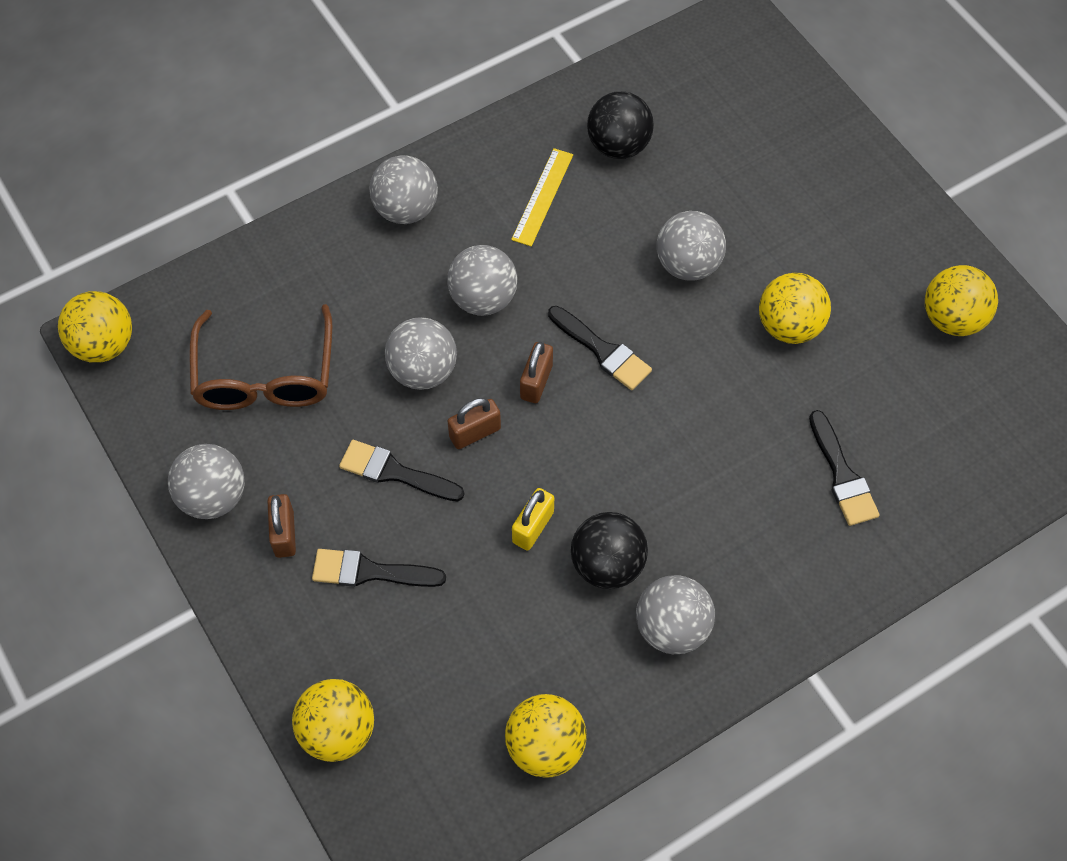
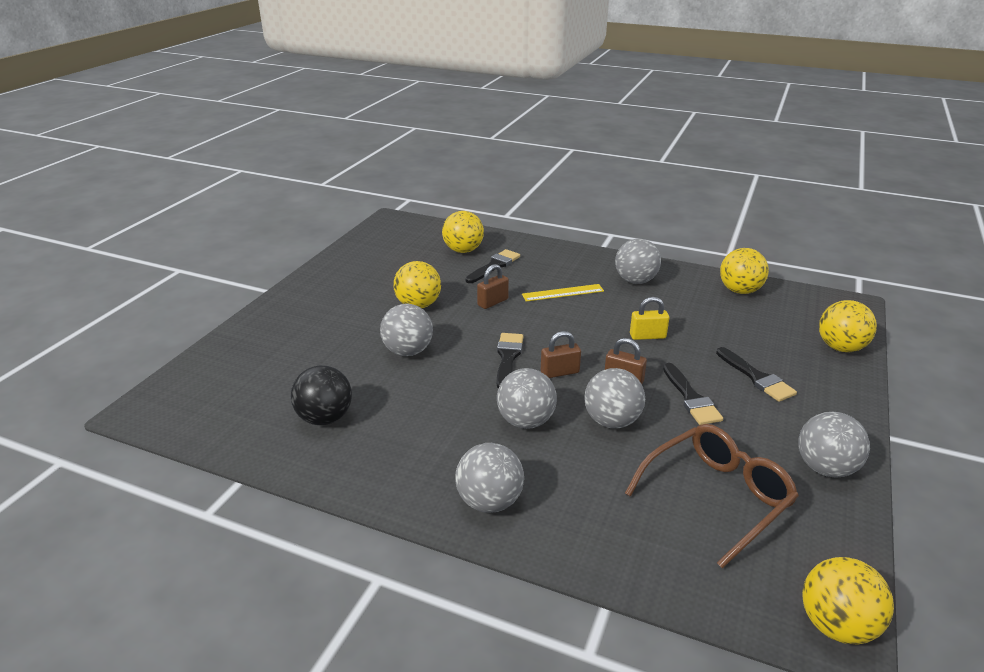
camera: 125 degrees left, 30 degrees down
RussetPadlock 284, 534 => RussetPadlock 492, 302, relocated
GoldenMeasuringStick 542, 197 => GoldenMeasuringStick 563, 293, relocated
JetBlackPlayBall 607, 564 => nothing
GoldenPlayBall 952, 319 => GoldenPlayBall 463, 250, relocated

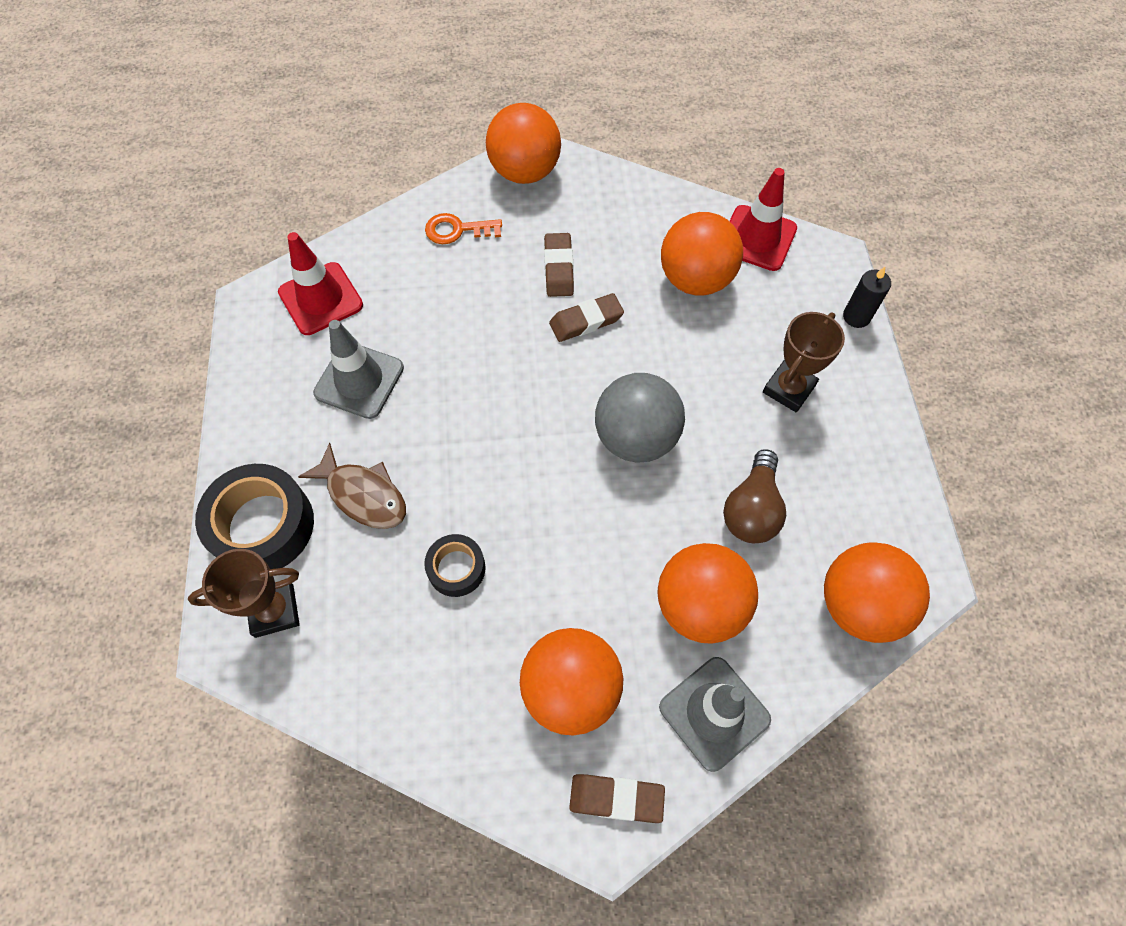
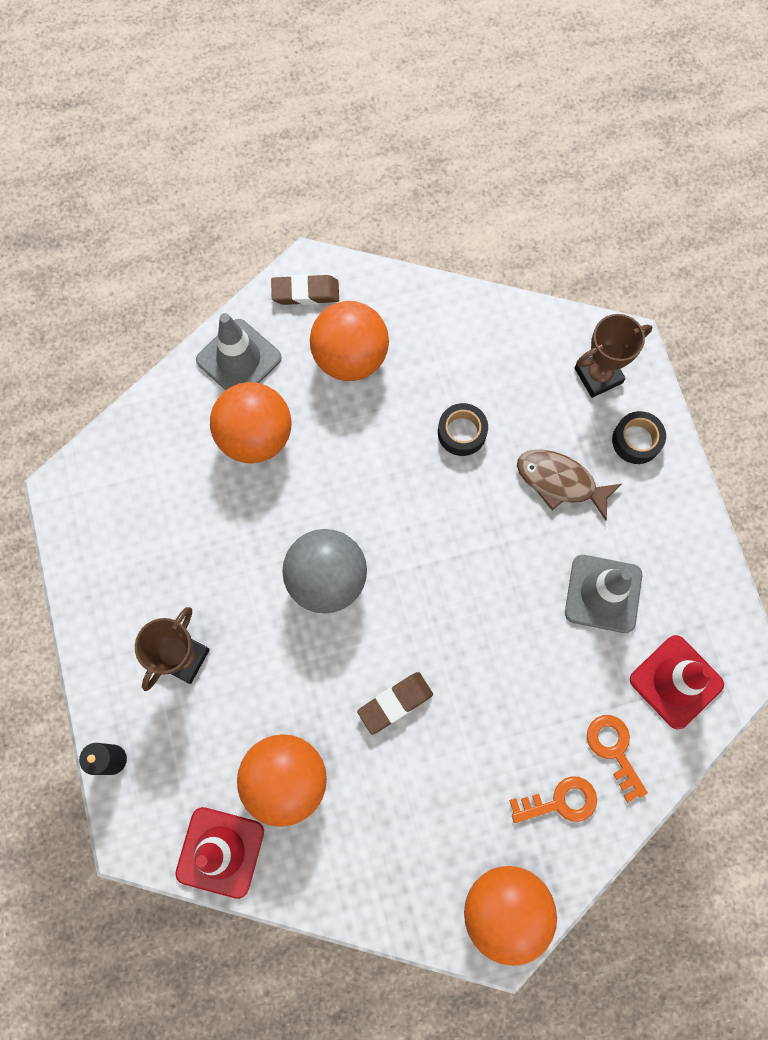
camera: 170 degrees right, 10 degrees up
JetBlackRollOfTape 262, 525 => JetBlackRollOfTape 636, 440, x0.55
RussetPencilEraser 558, 268 => nothing
RussetLightBulb 751, 509 => nothing
OrangePlayBall 859, 605 => nothing
nothing => OrangeKey 614, 750

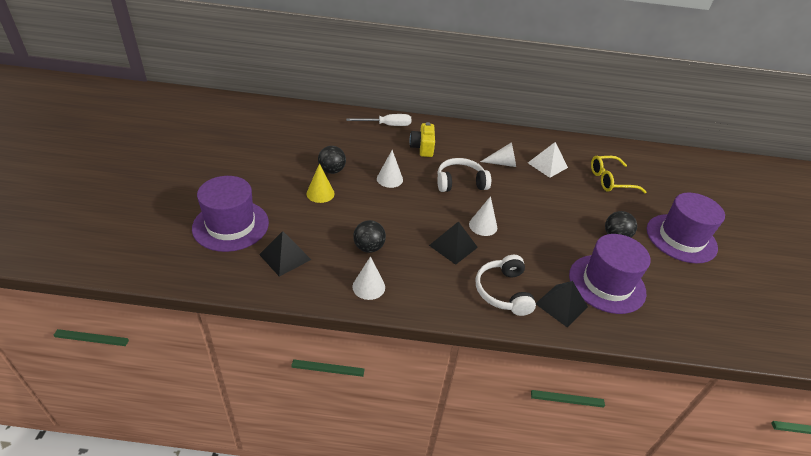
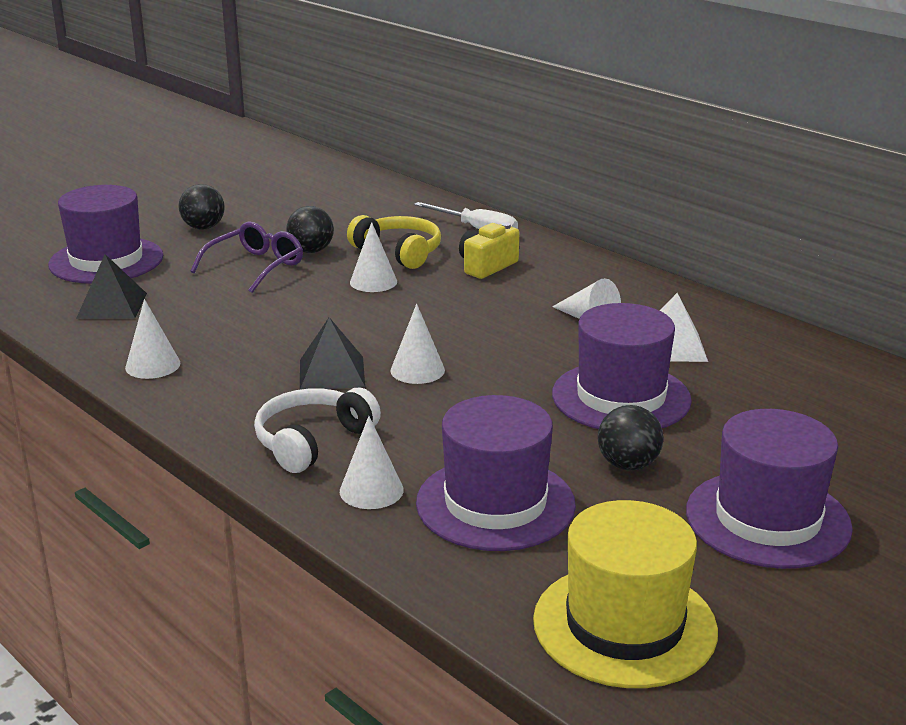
camera: 45 degrees right, 15 degrees down
GoldenSolidCone 320, 193 => VioletSpectacles 256, 267
JetBlackPlayBall 369, 247 => JetBlackPlayBall 203, 227, relocated
SnowWhiteOverEarHeadphones 460, 182 => nothing
JetBlackPyramid 561, 305 => SnowWhiteSolidCone 371, 490
GoldenSpectacles 610, 180 => nothing
nothing => GoldenOverEarHeadphones 399, 252
nothing => GoldenHat 624, 625
nothing => VioletHat 621, 397

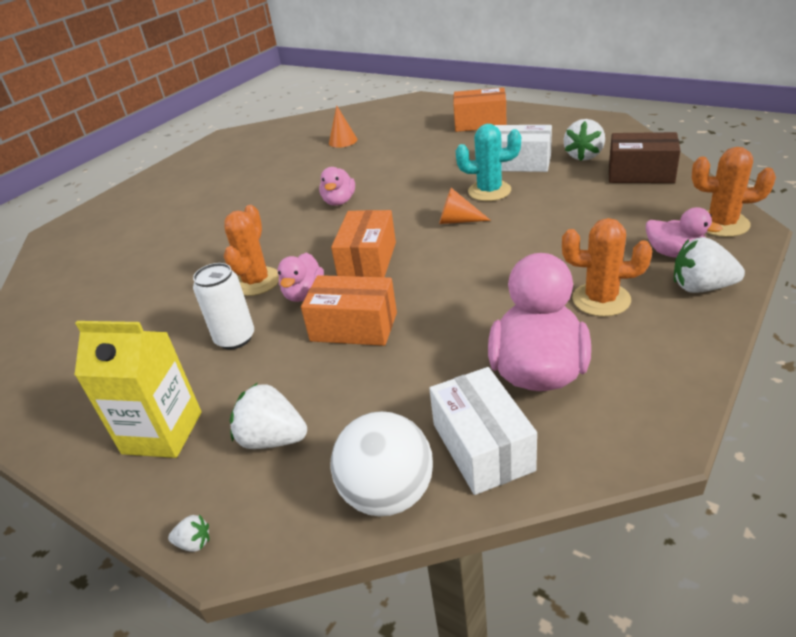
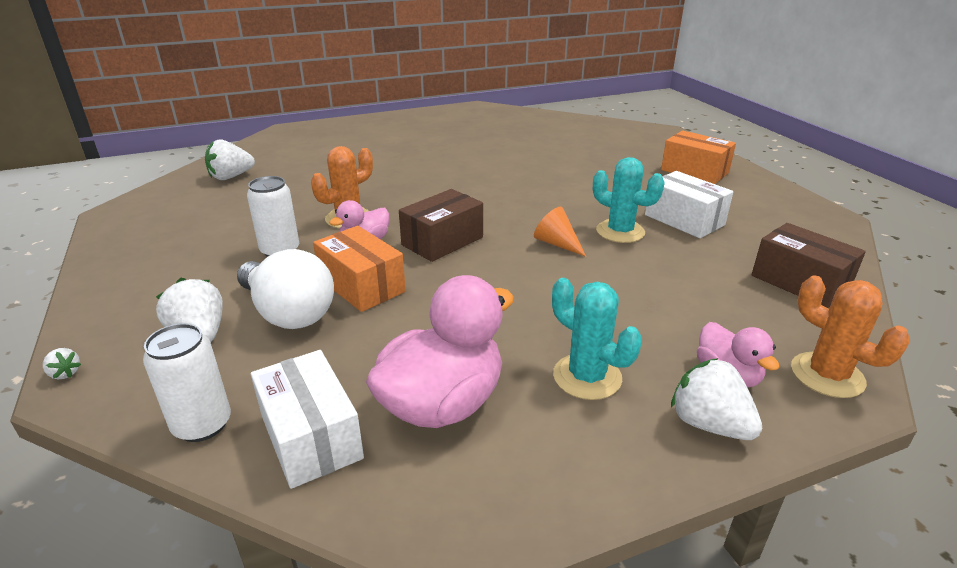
camera: 30 degrees right, 5 degrees down
GoldenJuiceCarton 162, 432 => nothing
RosePinkRubberDuck 339, 201 => nothing
OrangeSolidCone 343, 141 => nothing
OrangeBox 367, 261 => RussetBox 442, 241
SnowWhitePlayBall 388, 494 => SnowWhiteCan 202, 425
SnowWhiteBox 482, 447 => SnowWhiteBox 311, 436, 45 degrees counterclockwise
OrangeSaguaroCactus 601, 299 => TealSaguaroCactus 587, 377
SnowWhiteBerry 584, 156 => SnowWhiteBerry 231, 177, relocated
nothing => SnowWhiteLightBulb 288, 313

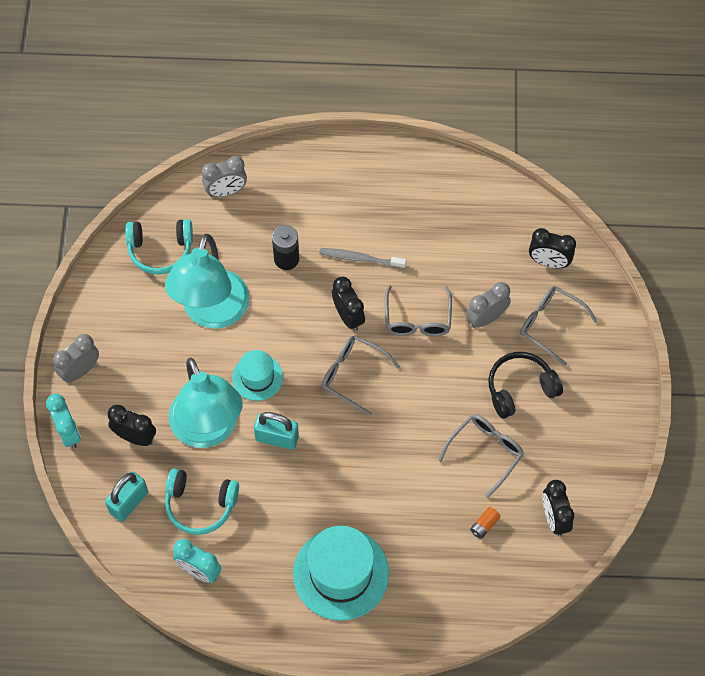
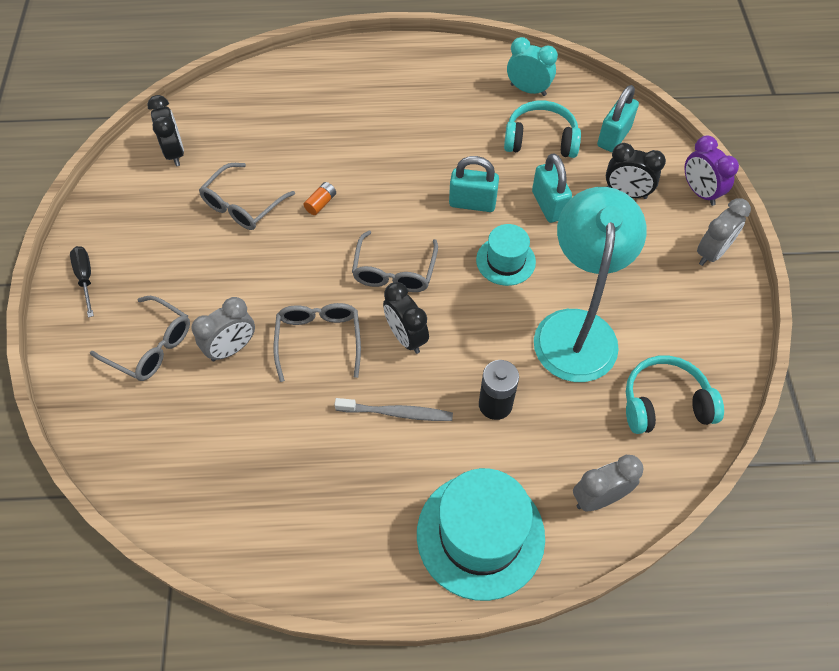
camera: 175 degrees right, 5 degrees down
TealAlarmClock 68, 432 => VioletAlarmClock 700, 192
TealReadingLamp 208, 430 => TealPadlock 548, 205
TealHat 341, 573 => TealHat 480, 535, relocated
GraySpectacles 353, 375 => GraySpectacles 394, 271, 75 degrees clockwise
OrangeAaBattery 484, 525 => OrangeAaBattery 321, 203, relocated
JetBlackOverEarHeadphones 520, 389 => nothing
JetBlackAlarmClock 549, 262 => nothing
nothing => JetBlackHandScrewdriver 85, 278

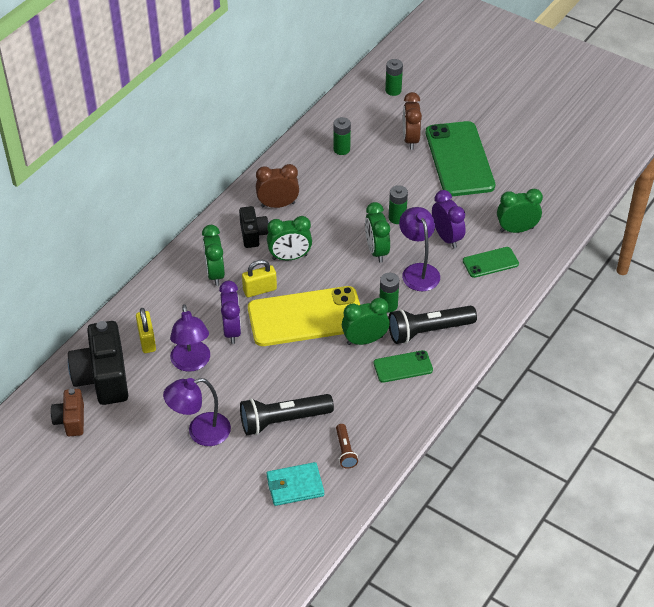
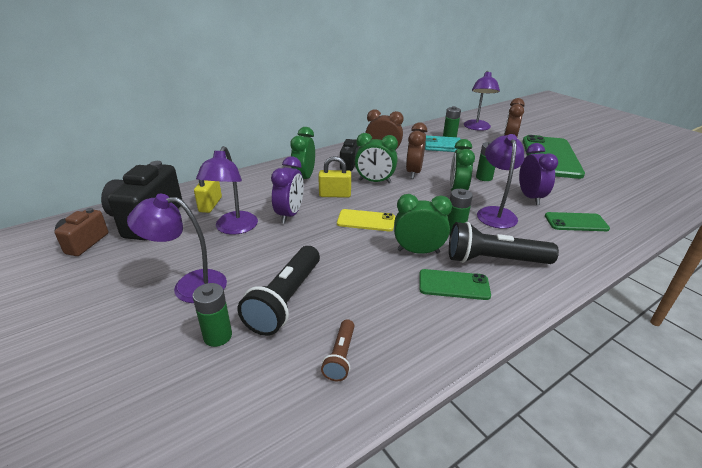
camera: 20 degrees right, 15 degrees down
JetBlackTorch 283, 420 => JetBlackTorch 285, 300, 75 degrees counterclockwise
GoldenPhone 306, 317 => GoldenPhone 366, 221, x0.49
TealCardWallet 295, 486 => TealCardWallet 442, 146, relocated
LeafGreenAaBattery 393, 90 => LeafGreenAaBattery 217, 336, relocated
LeafGreenAlarmClock 516, 229 => nothing
nothing => RussetAlarmClock 413, 172
nothing => VioletReadingLamp 477, 128

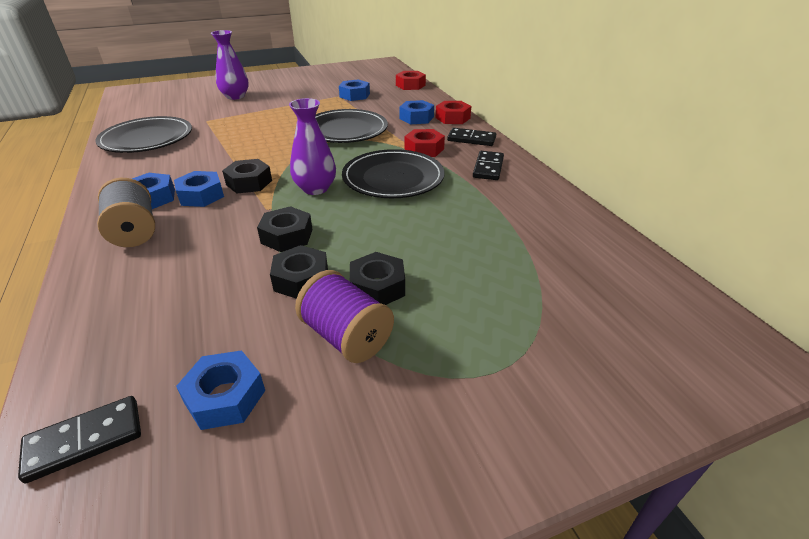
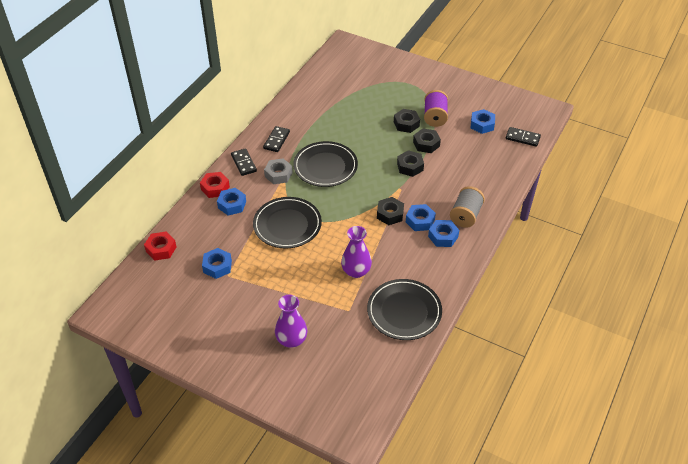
camera: 130 degrees left, 10 degrees up
VioletTallVase 315, 188 => VioletTallVase 356, 271, relocated
ScarletHexagonNut 424, 149 => GrayHexagonNut 278, 174
JetBlackDominoTile 488, 168 => JetBlackDominoTile 276, 140, 45 degrees counterclockwise

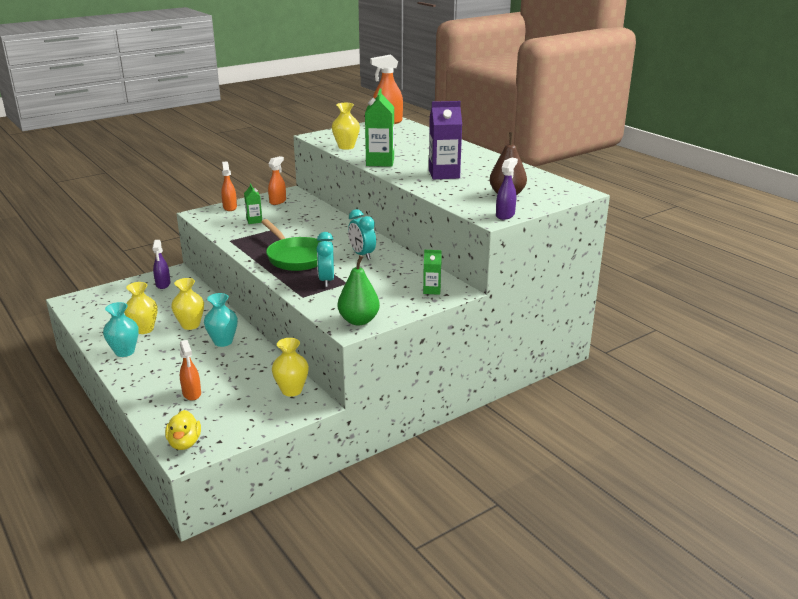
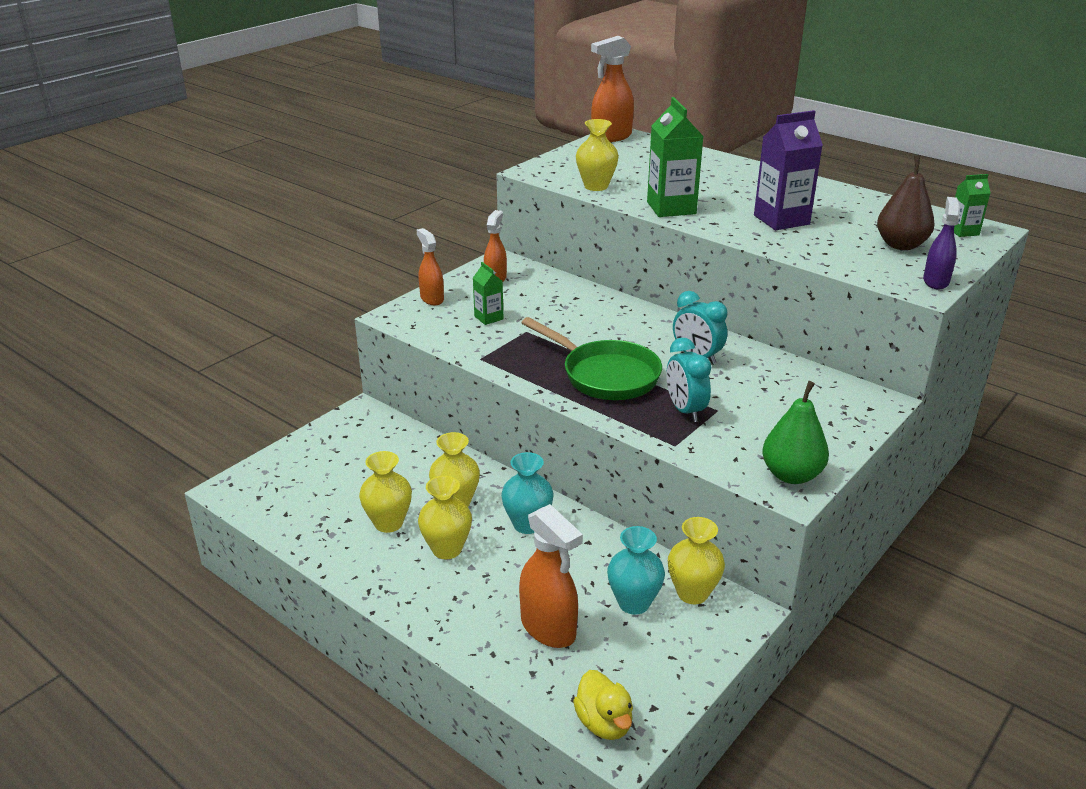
camera: 15 degrees left, 5 degrees up
TealTallVase 124, 352 => TealTallVase 634, 603, relocated
VioletSprayCleaner 163, 284 => nothing
OrangeSprayCleaner 192, 394 => OrangeSprayCleaner 548, 628, x1.56
LeafGreenJuiceCarton 432, 290 => LeafGreenJuiceCarton 963, 231, relocated
nothing => GoldenTallVase 447, 549

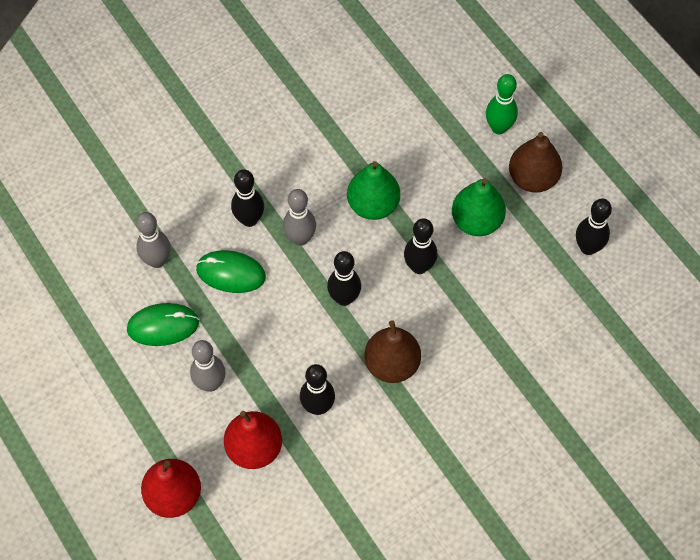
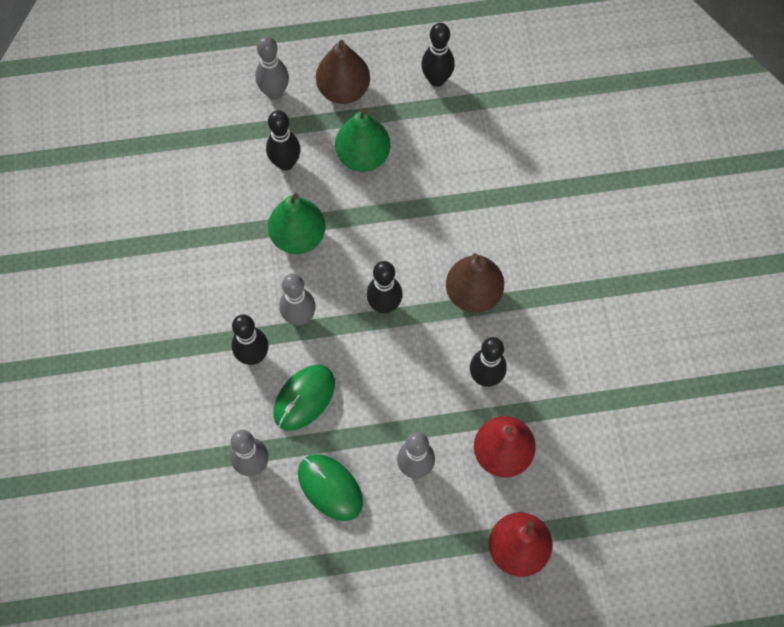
camera: 65 degrees left, 5 degrees up
LeafGreenPcMouse 163, 326 => LeafGreenPcMouse 330, 487, 60 degrees counterclockwise
JetBlackSkittle 419, 267 => JetBlackSkittle 285, 163, relocated
LeafGreenSkittle 499, 128 => GraySkittle 274, 92

